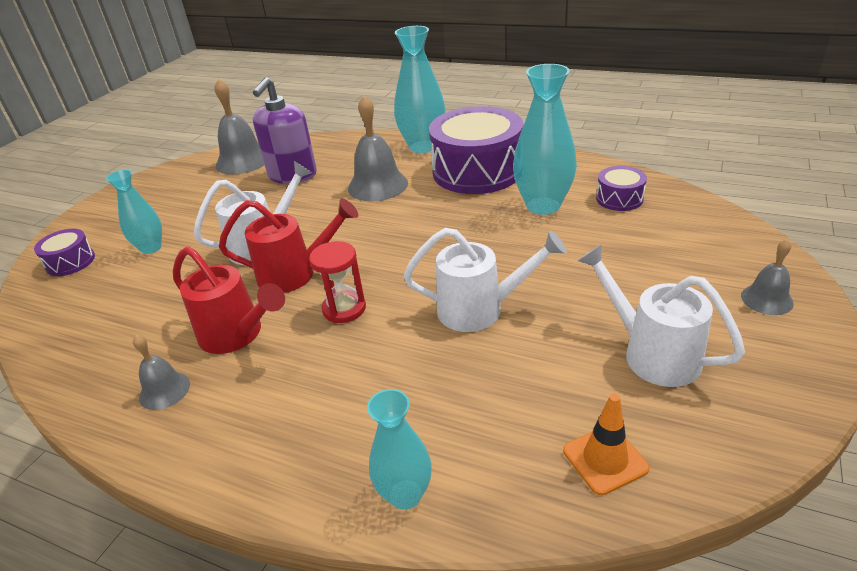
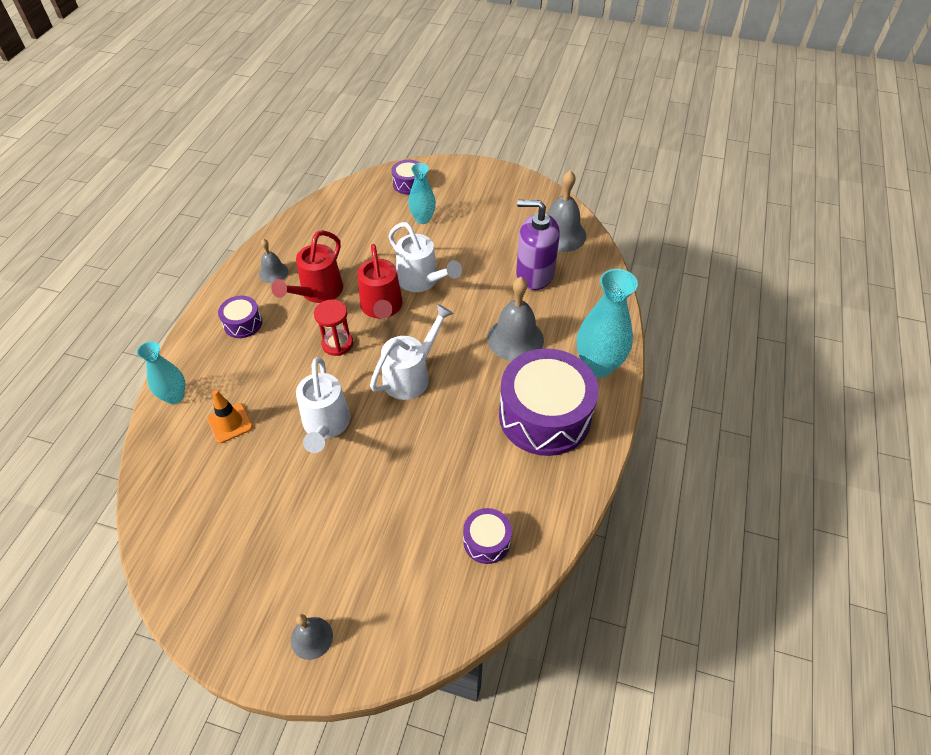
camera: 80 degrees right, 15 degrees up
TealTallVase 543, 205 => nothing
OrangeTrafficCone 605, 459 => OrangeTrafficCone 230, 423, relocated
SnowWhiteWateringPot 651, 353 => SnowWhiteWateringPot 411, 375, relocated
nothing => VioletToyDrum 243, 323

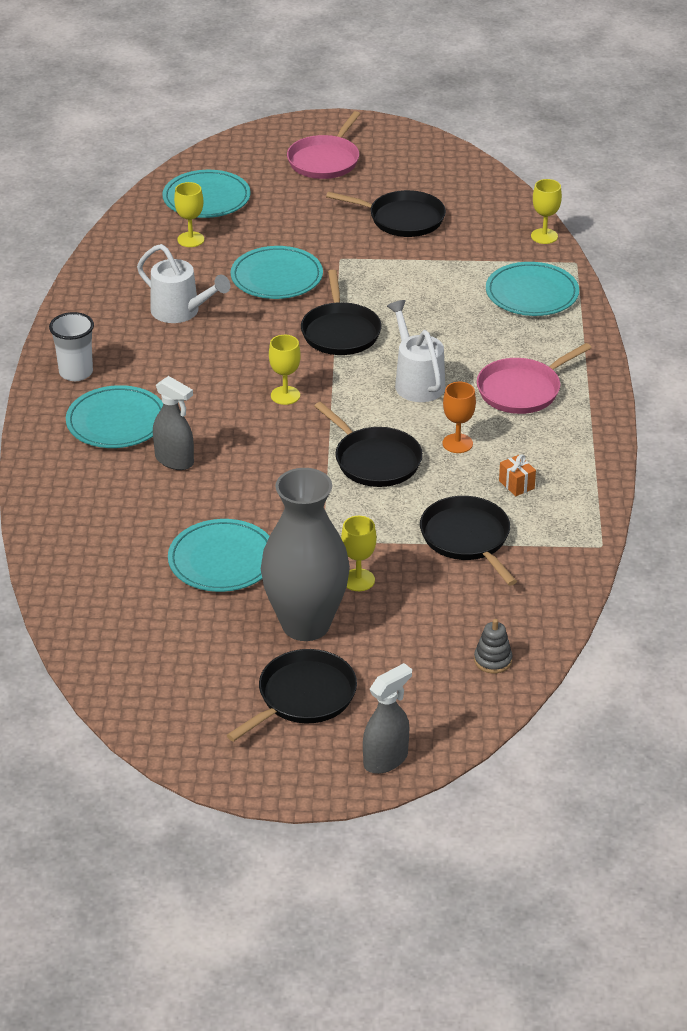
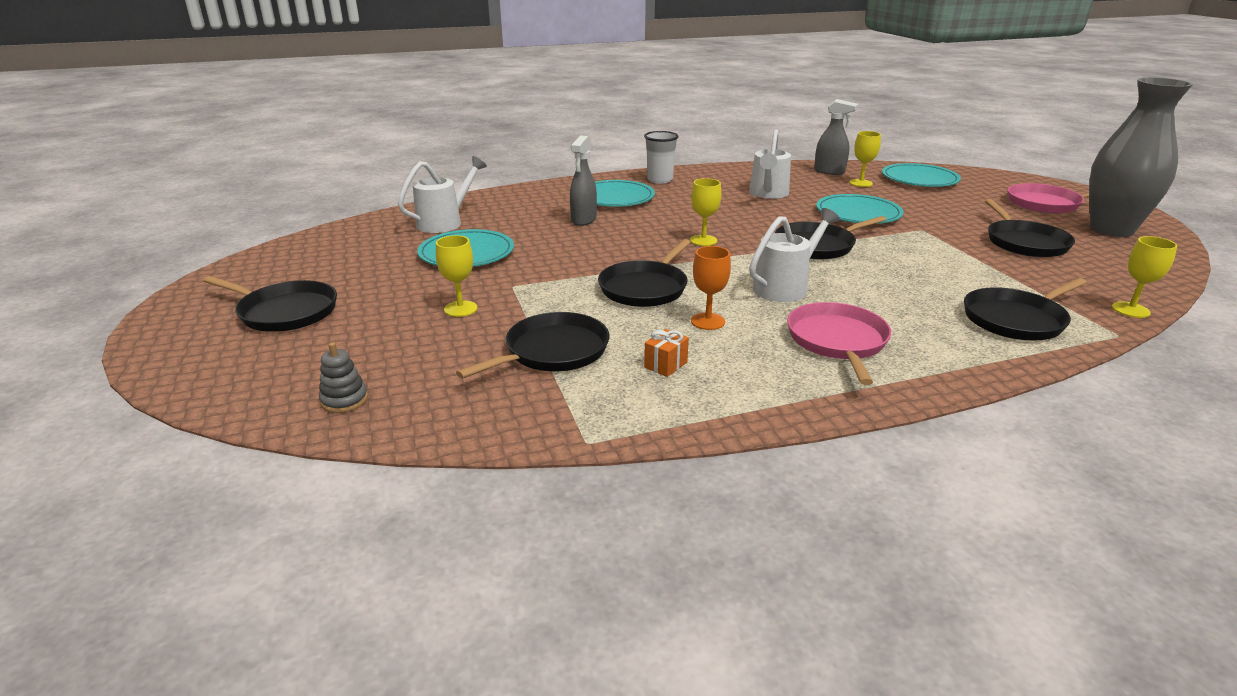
camera: 70 degrees right, 10 degrees down
GrayTallVase 306, 624 => GrayTallVase 1111, 230, relocated
GraySprayCleaner 386, 759 => GraySprayCleaner 829, 172, relocated
RosePinkSkillet 522, 390 => RosePinkSkillet 837, 341, 60 degrees clockwise
TealFlatDish 532, 293 => JetBlackSkillet 1016, 319
nothing => SnowWhiteWateringPot 445, 222

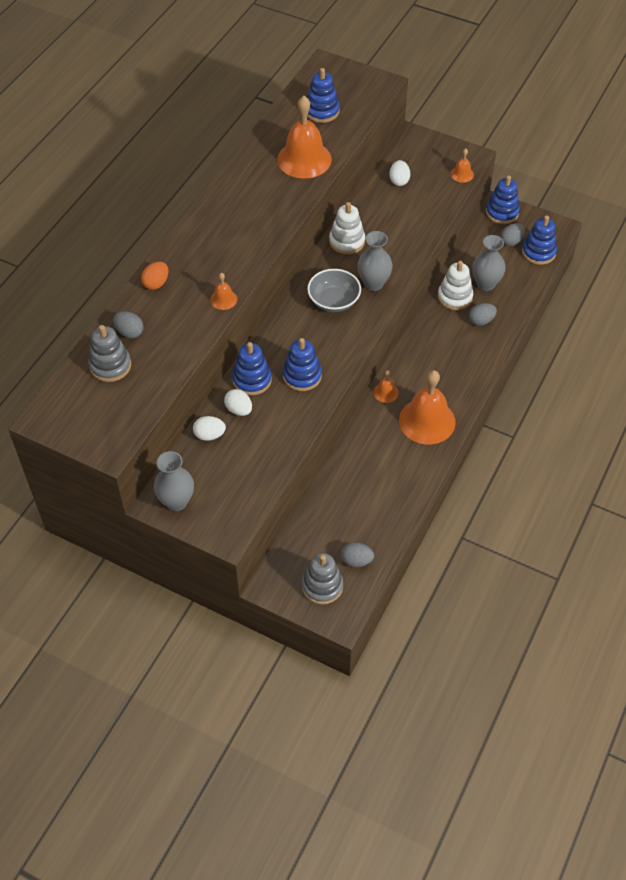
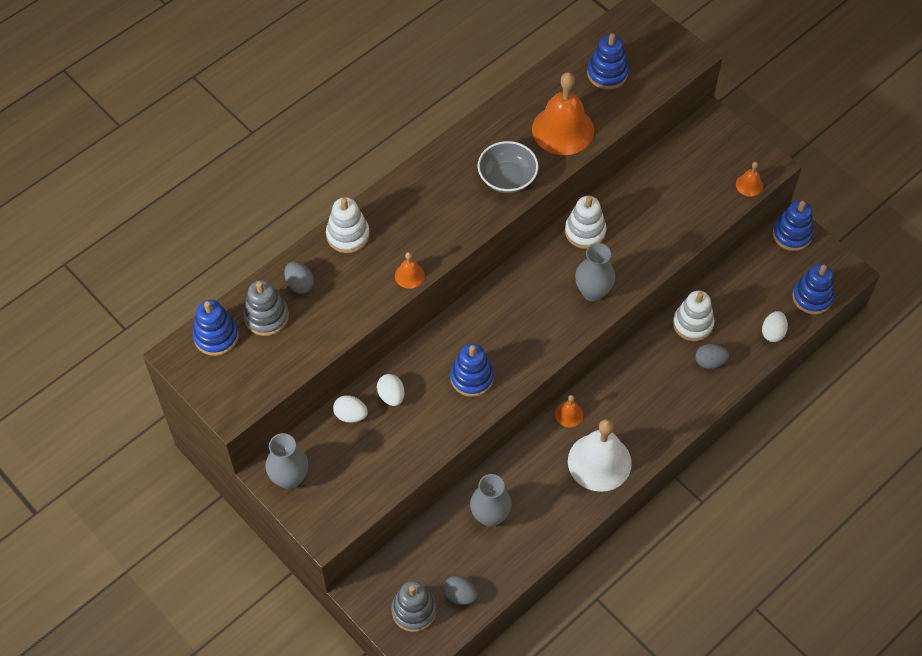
camera: 20 degrees right, 5 degrees up
OrangeToyEgg 156, 283 => SnowWhiteStackingToy 348, 235
BlueStackingToy 252, 380 => BlueStackingToy 216, 336, relocated
GrayBowl 334, 301 => GrayBowl 507, 178, relocated
SnowWhiteToyEgg 399, 181 => SnowWhiteToyEgg 772, 332, relocated
OrangeSchoolBell 427, 421 => SnowWhiteSchoolBell 599, 462
GrayTallVase 485, 284 => GrayTallVase 490, 516, relocated
GrayToyEgg 511, 241 => nothing

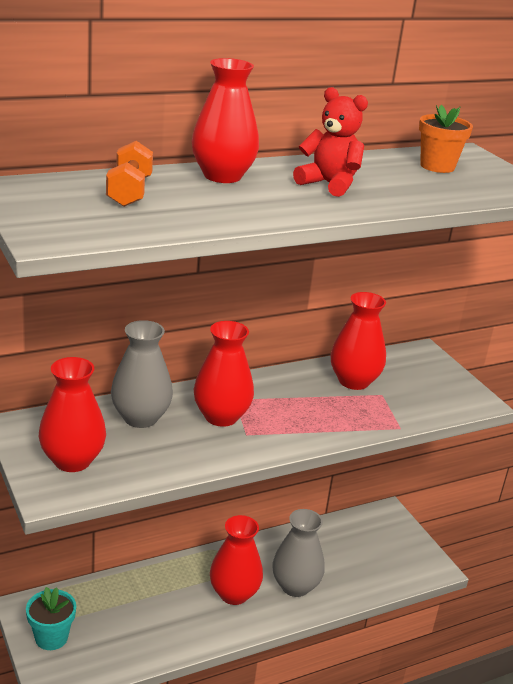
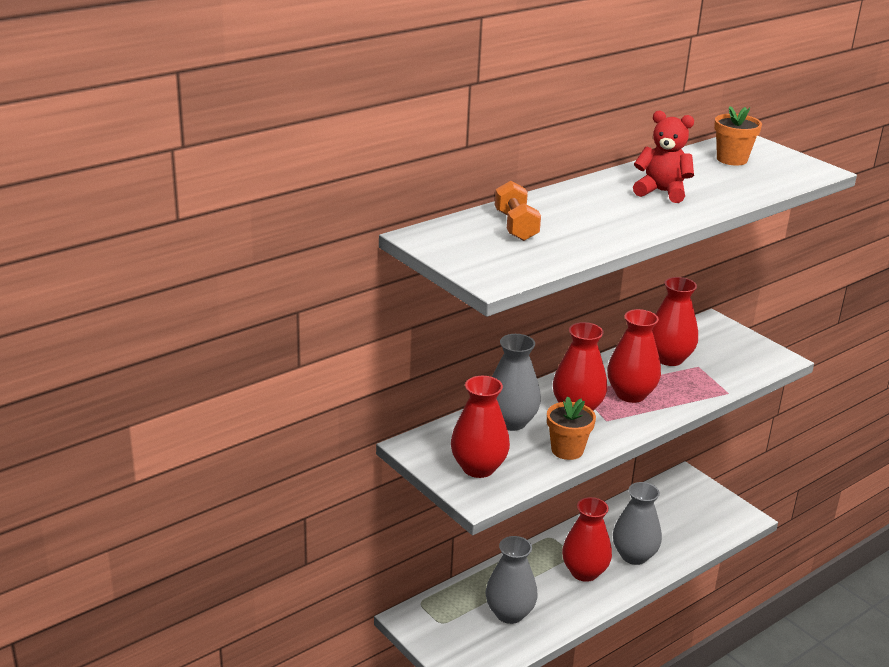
camera: 10 degrees left, 0 degrees up
TealPlantPot 51, 637 => nothing
ScarletTallVase 222, 176 => ScarletTallVase 630, 394, relocated
nothing => GrayTallVase 509, 613
nothing => OrangePlantPot 567, 450

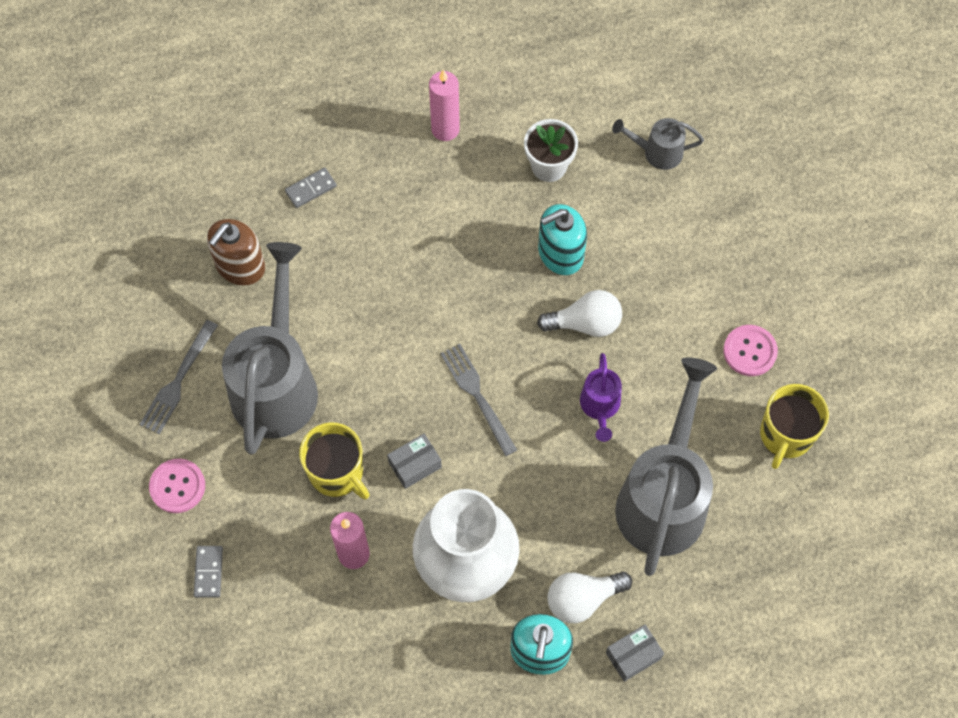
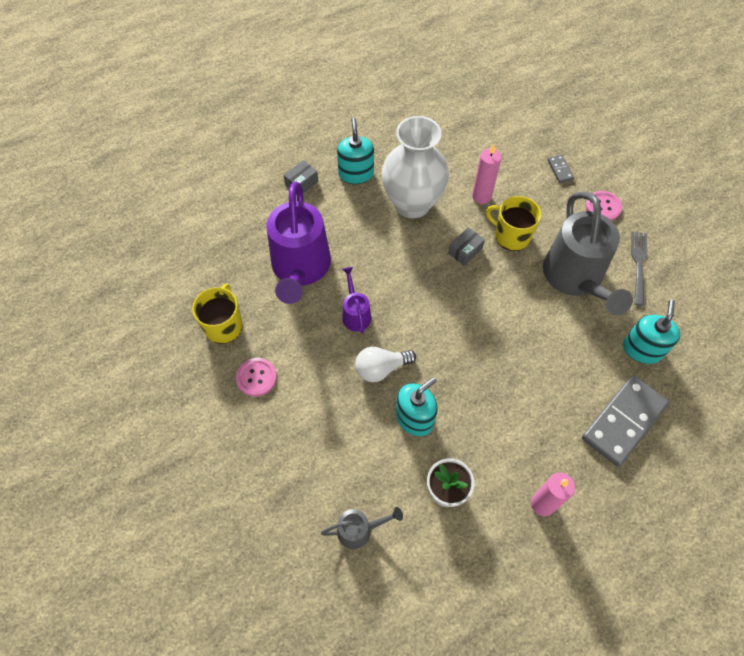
camera: 165 degrees right, 5 degrees down
RussetSoapPump 240, 266 => TealSoapPump 642, 349
GrayDominoTile 311, 189 => GrayDominoTile 623, 422, x2.34
GrayFork 477, 396 => nothing
SnowWhiteLightBulb 582, 599 => nothing
GrayWateringPot 664, 496 => VioletWateringPot 300, 269

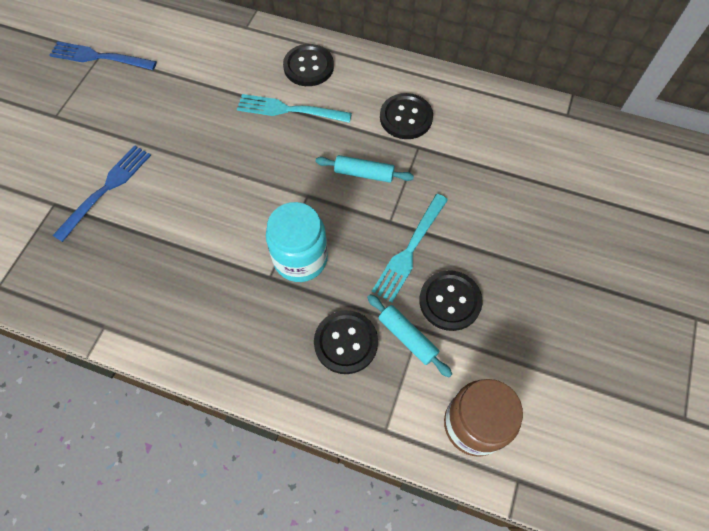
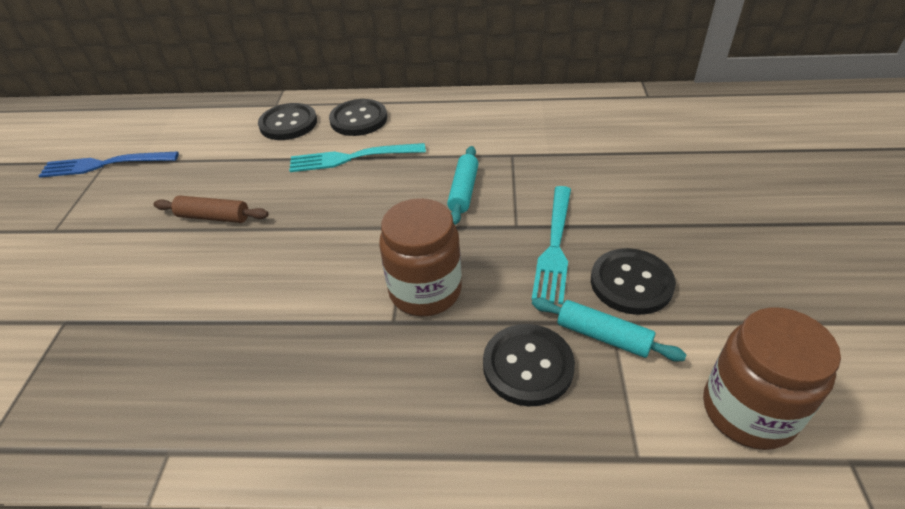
camera: 15 degrees left, 20 degrees down
BlueFork 106, 189 => nothing
TealJar 300, 258 => RussetJar 425, 291
TealRollingPin 364, 173 => TealRollingPin 463, 191, 75 degrees counterclockwise
JetBlackButton 406, 117 => JetBlackButton 288, 123, relocated
nothing => RussetRollingPin 213, 217

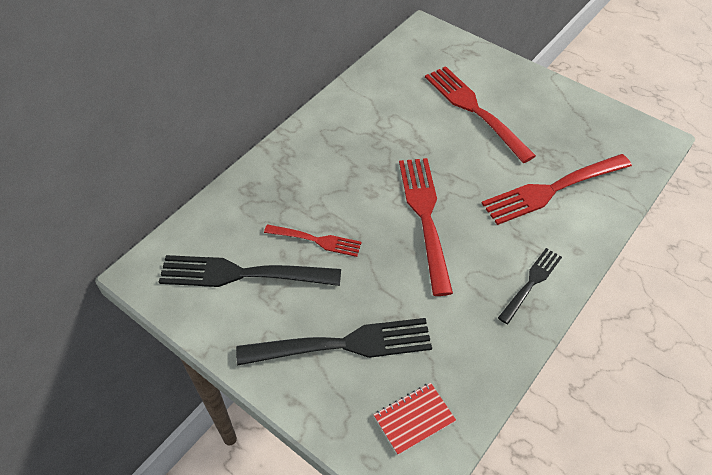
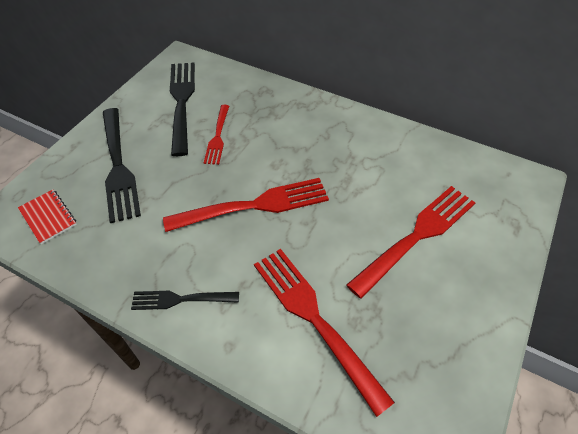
camera: 80 degrees right, 0 degrees up
JetBlackFork 531, 283 => JetBlackFork 181, 299, 150 degrees clockwise

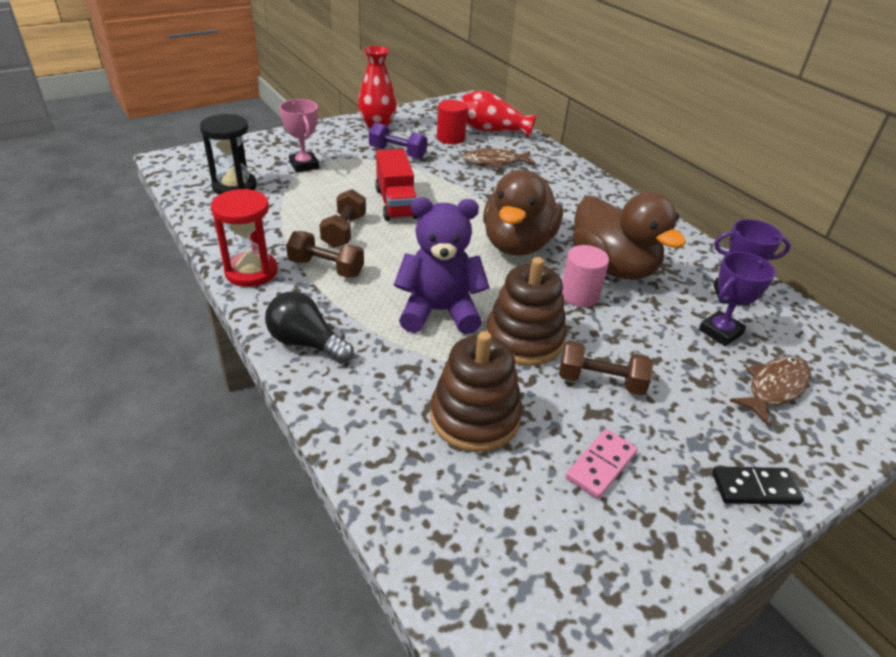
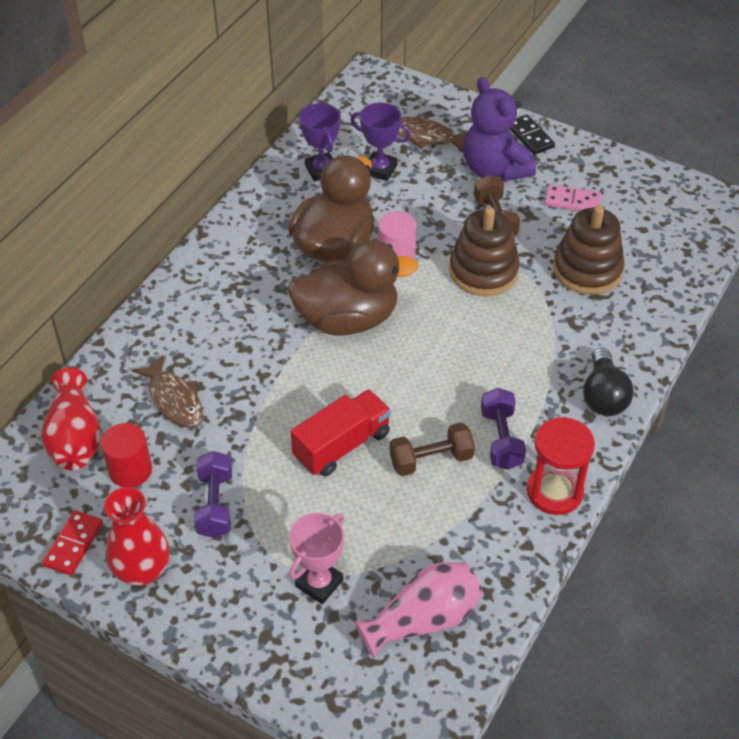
camera: 115 degrees left, 10 degrees up
JetBlackHourglass 234, 186 => RosePinkTallVase 423, 619
RussetHandWeight 326, 268 => VioletHandWeight 501, 439
VioletStuffedBear 439, 311 => VioletStuffedBear 494, 169, relocated
nothing => ScarletDominoTile 73, 544

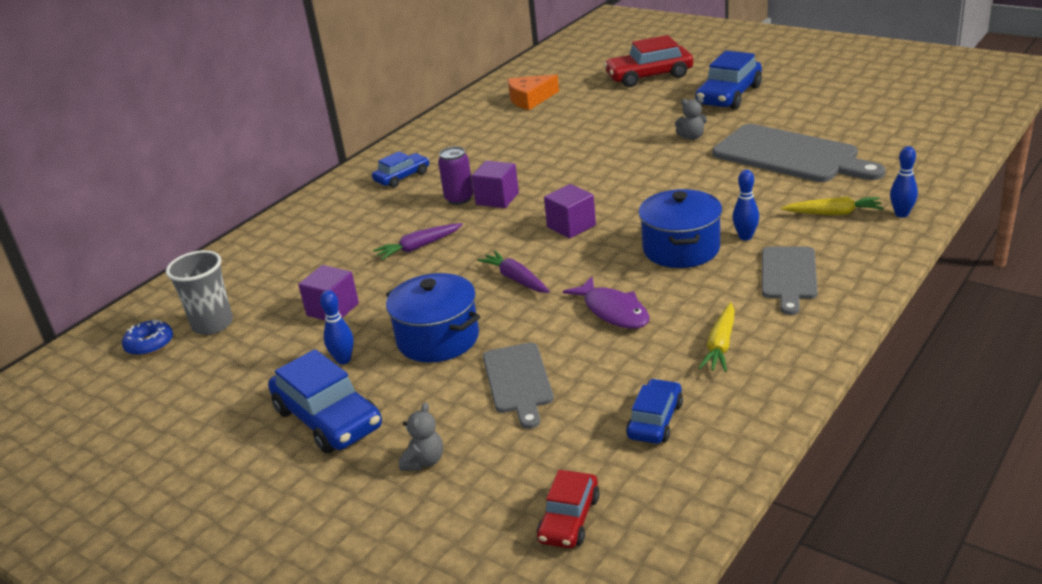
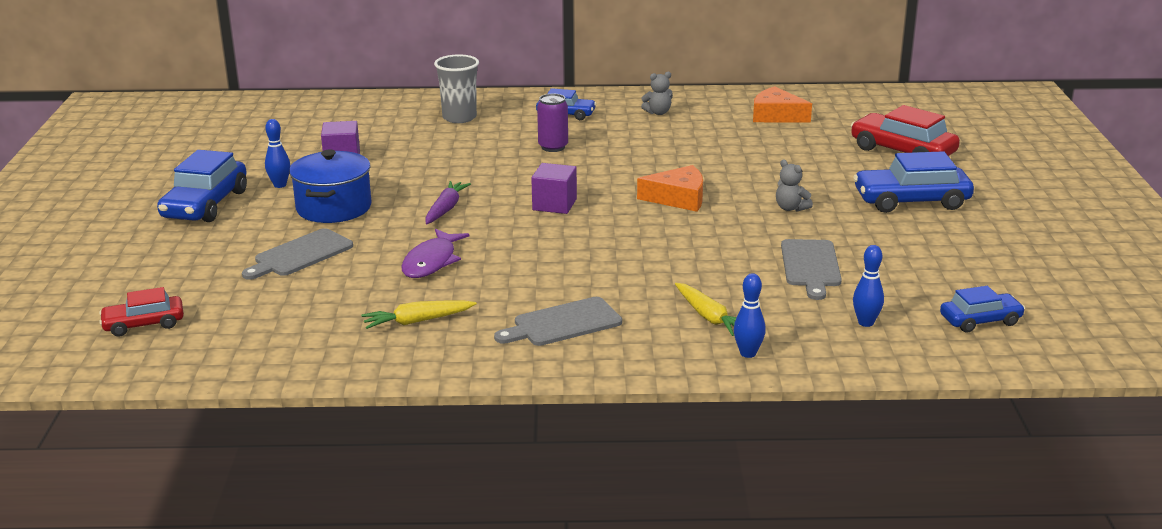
camera: 50 degrees right, 5 degrees down
BlueDoughnut 149, 344 => nothing
GrayTumbler 212, 324 => GrayTumbler 459, 118, relocated
VioletToyCarrot 419, 247 => nothing
GrayStuffedBear 424, 461 => GrayStuffedBear 658, 113, relocated
VioletSolidCube 497, 199 => nothing
BlueCar 655, 420 => BlueCar 980, 320, relocated
BlueStockpot 681, 249 => nothing
GrayCuttingBoard 790, 155 => GrayCuttingBoard 810, 266, x0.58
BlueSkittle 745, 237 => BlueSkittle 865, 323, relocated
nothing => OrangeCheese 678, 198

